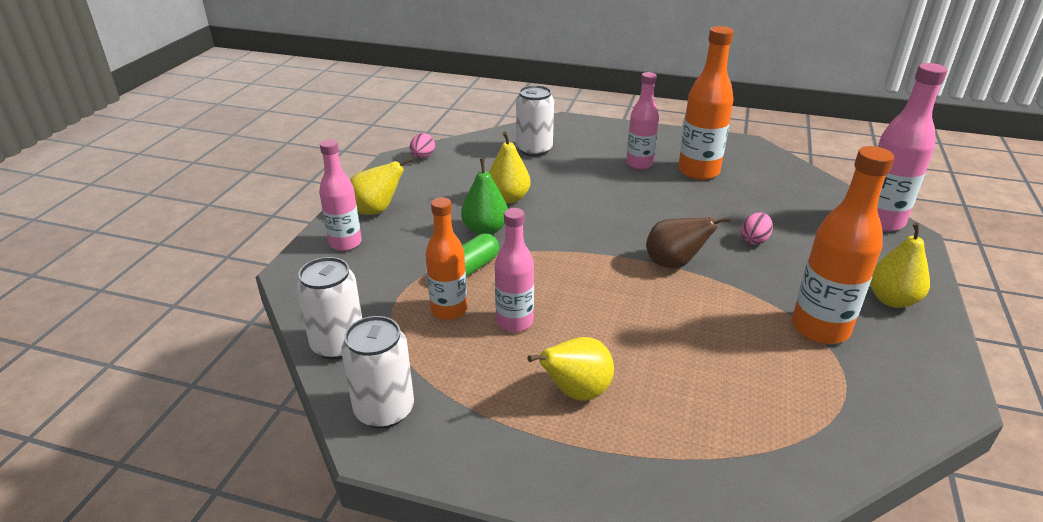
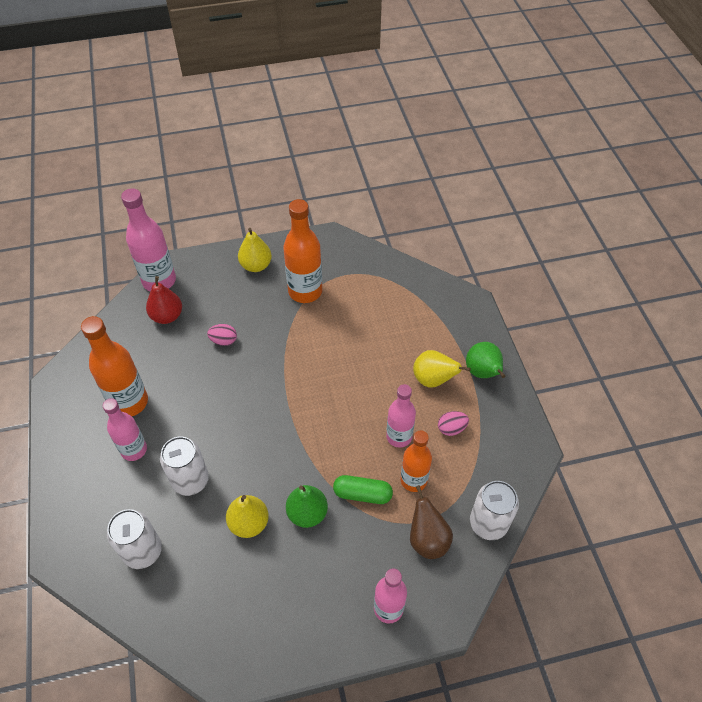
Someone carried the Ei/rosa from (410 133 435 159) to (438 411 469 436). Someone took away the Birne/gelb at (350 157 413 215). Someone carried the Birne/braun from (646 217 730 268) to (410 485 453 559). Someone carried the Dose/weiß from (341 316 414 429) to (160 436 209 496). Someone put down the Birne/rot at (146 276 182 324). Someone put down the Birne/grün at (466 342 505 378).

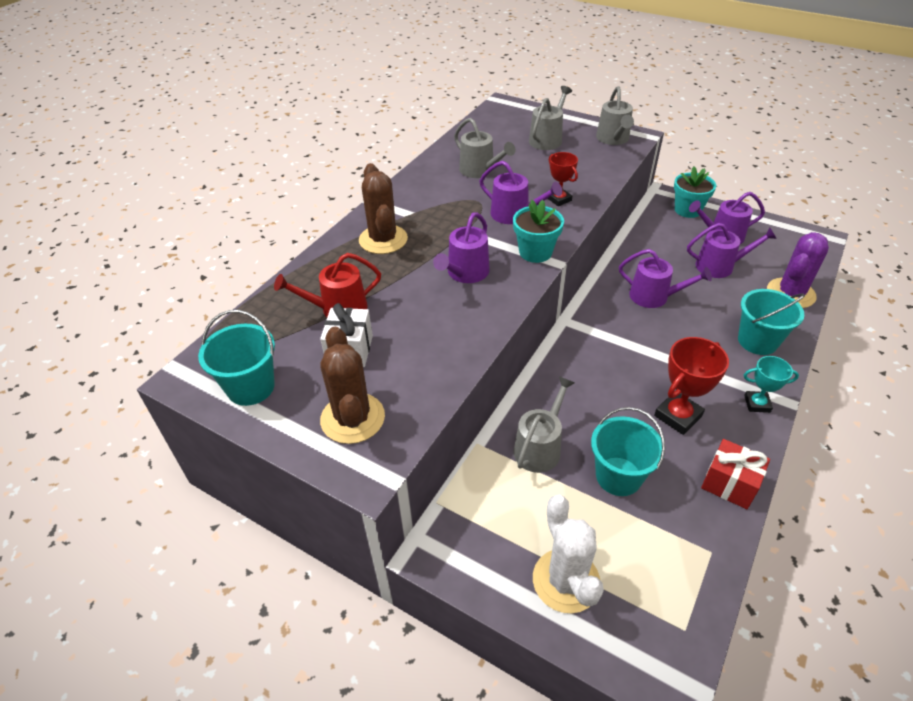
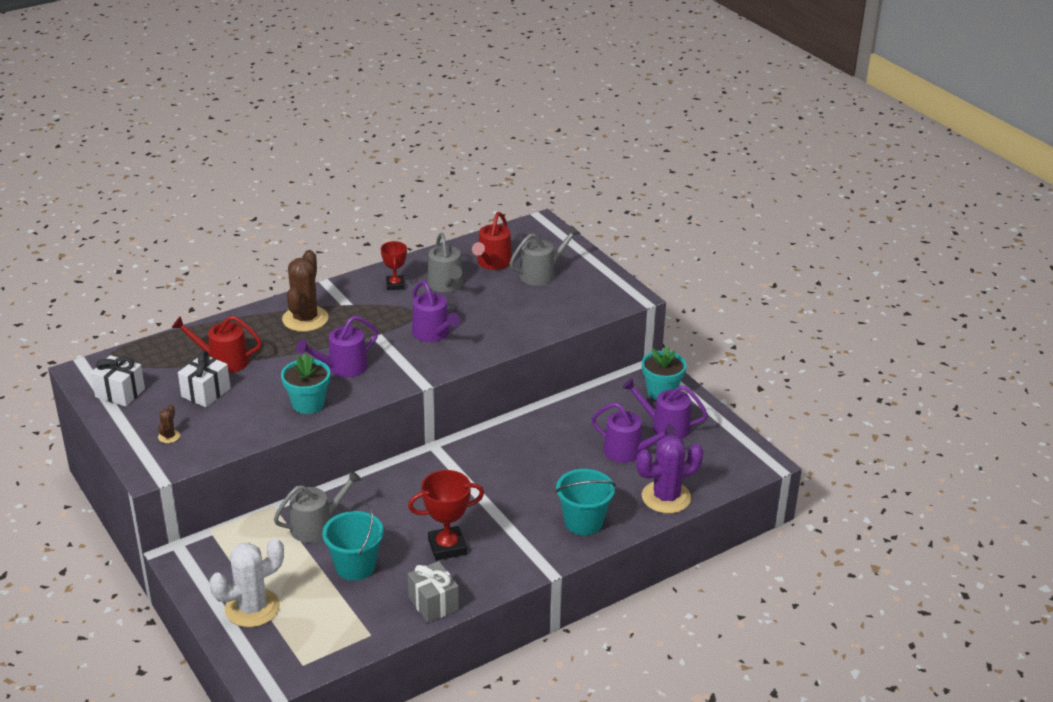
Someone took away the Gießkanne/grau at (596 86 634 145). Someone carried the Pokal/rot from (547 152 578 206) to (381 241 407 290). Someone carried the Blumentopf/türkis from (513 200 564 263) to (281 353 330 414). Someone took away the Gießkanne/lila at (619 249 712 308). Someone swapped the Eimer/türkis at (198 310 275 406) for the Geschenk/weiß at (91 355 145 407). Someone scaled the Kaktus/braun at (320 327 385 444) by 0.43. Someone took away the Pokal/türkis at (744 356 799 413). Someone repainted the Geschenk/rot at (701 439 770 509), which became the Geschenk/grau at (408 561 459 623). Someone rotated the Kaktus/weiß at (533 495 604 613) by 45 degrees clockwise. Someone put down the Gießkanne/rot at (472 212 512 270).

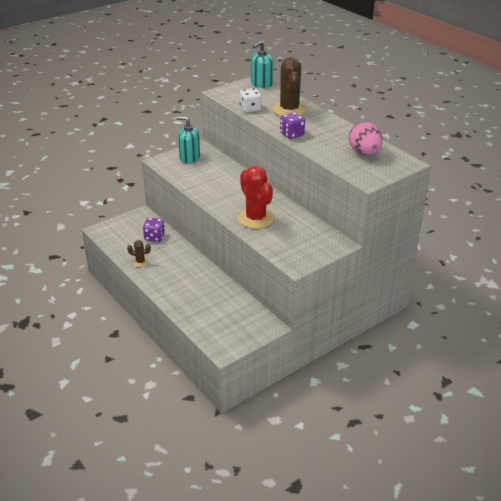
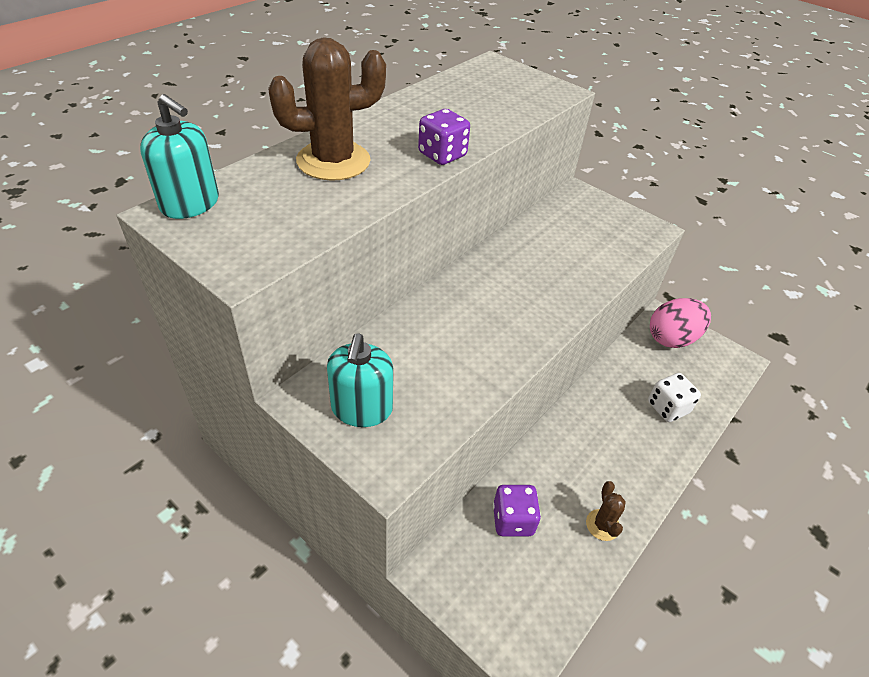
Someone carried the Spielwürfel/weiß from (240 88 261 112) to (648 373 701 422). Someone carried the Ei/rosa from (349 121 383 155) to (650 298 711 348). Someone took away the Kaktus/rot at (238 166 274 229).

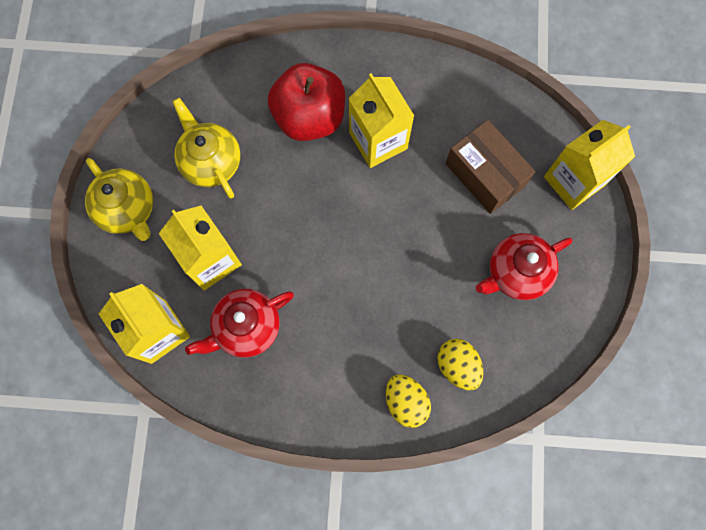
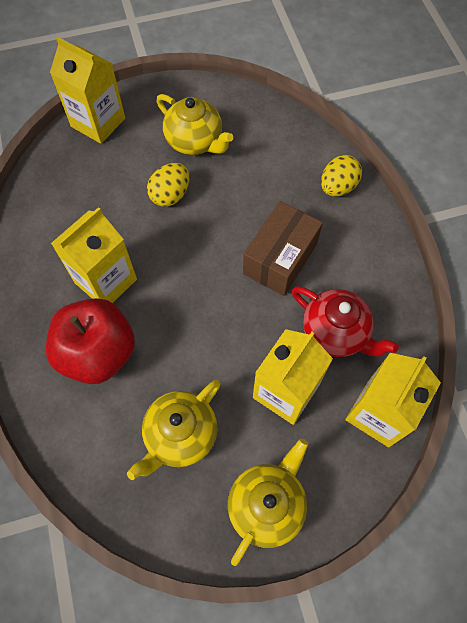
Someone carried the Schachtel/braun from (446 120 536 214) to (243 201 323 296). Someone repainted the Teekanne/rot at (476 233 572 300), which became the Teekanne/gelb at (156 94 233 155). Someone carried the Ei/gelb from (437 339 483 390) to (147 163 189 207).

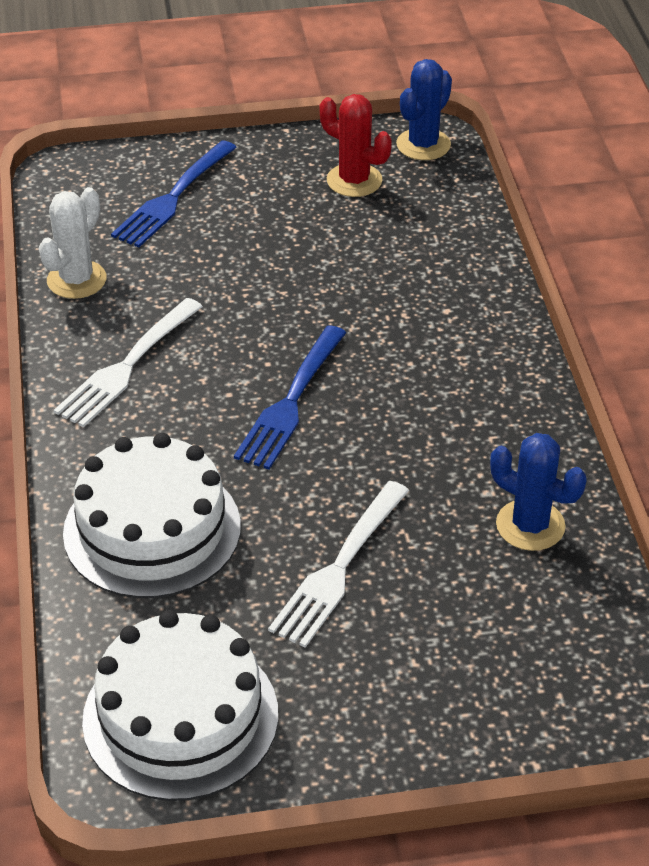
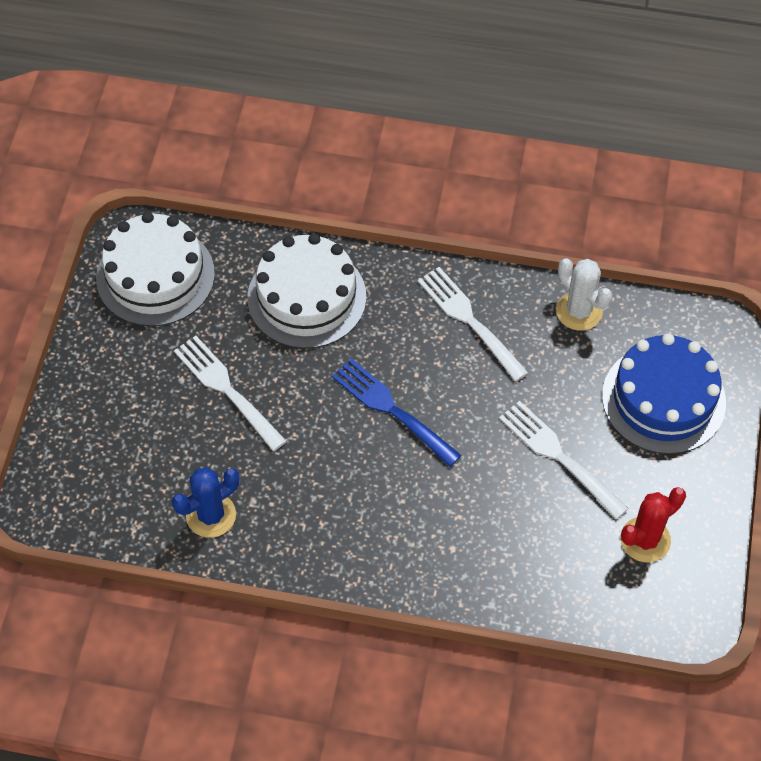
Someone took away the Kaktus/blau at (396 59 452 160). Someone swapped the Gabel/blau at (111 140 237 248) for the Kuchen/blau at (602 333 726 454). Someone put down the Gabel/weiß at (499 401 629 519).

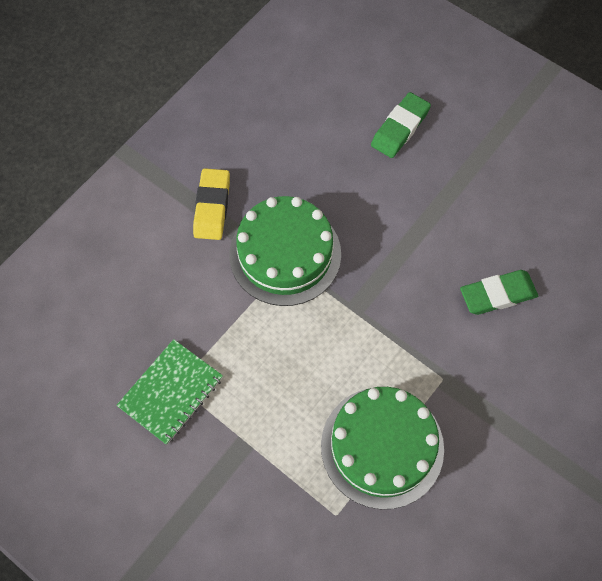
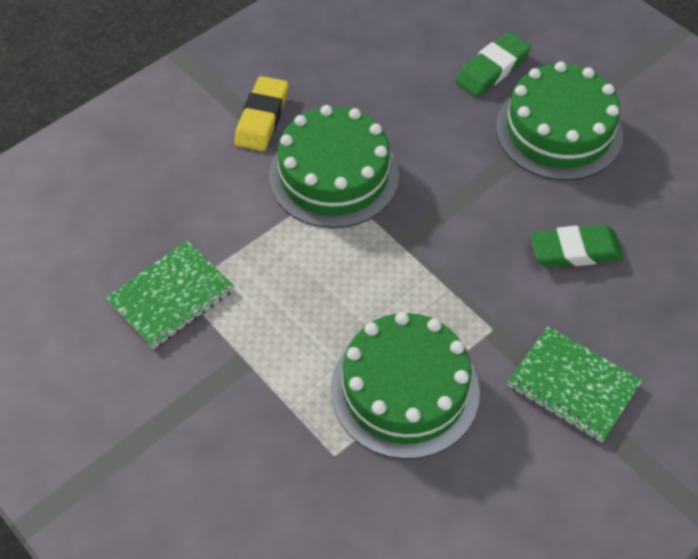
Someone put down the Kuchen/grün at (496 62 623 180). Someone put down the Notizbuch/grün at (507 326 642 442).

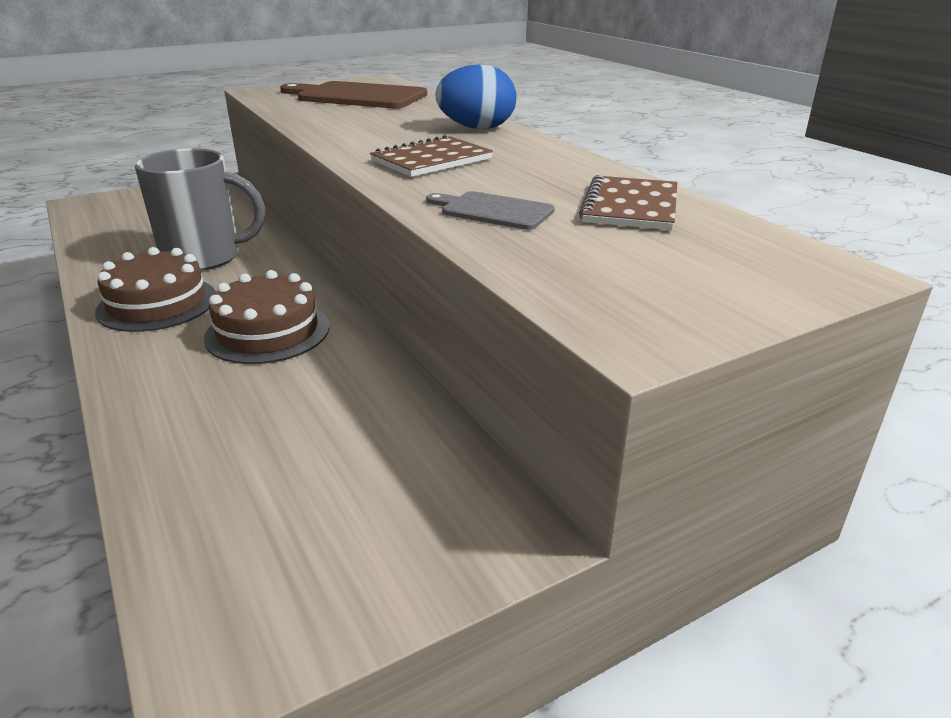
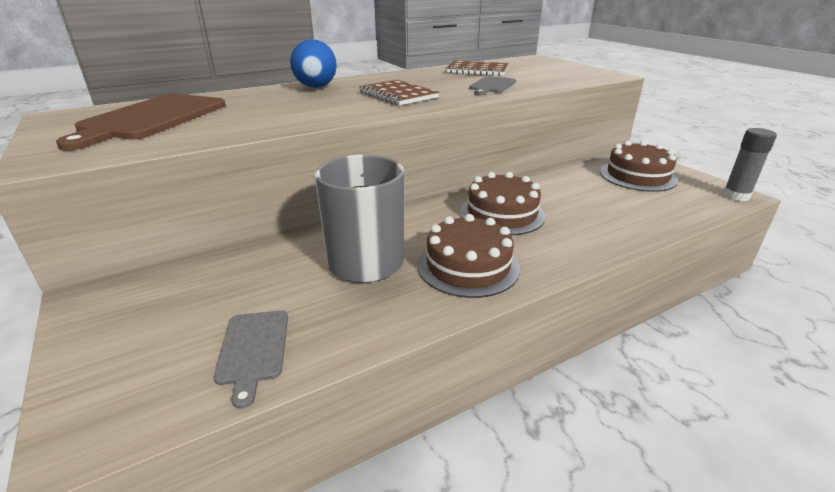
Someone put down the Klebestift/grau at (723 128 777 201). Someone put down the Kuchen/braun at (600 141 678 192). Someone put down the Schneidebrett/grau at (214 310 288 409).

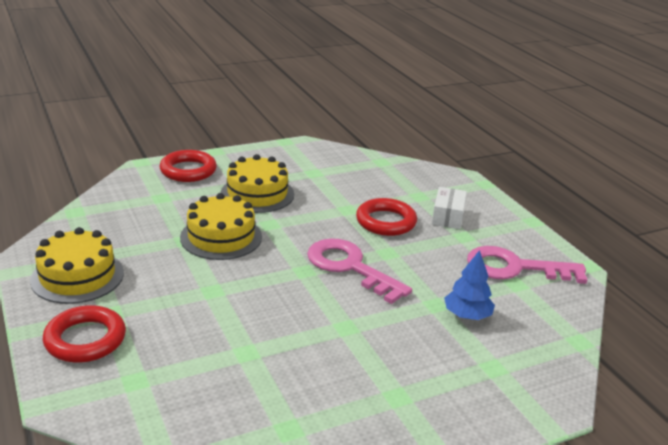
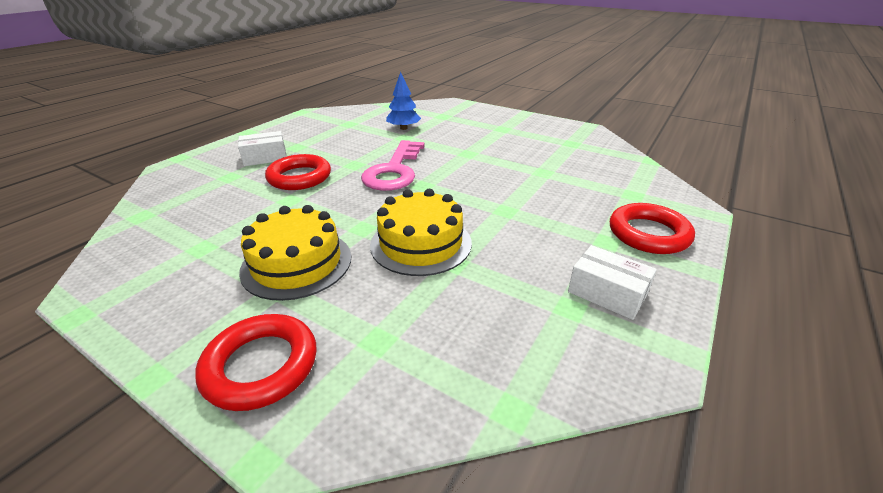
Someone swapped the Kuchen/gelb at (30 227 124 304) for the Schachtel/weiß at (568 245 657 320). Someone took away the Schlüssel/rosa at (467 246 588 284).

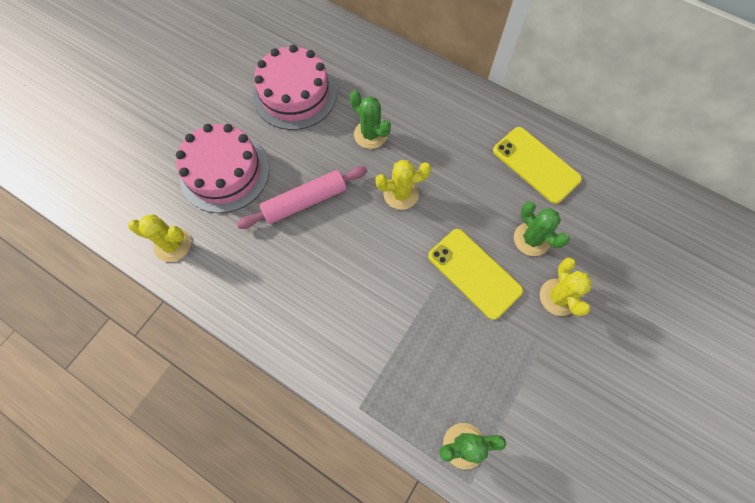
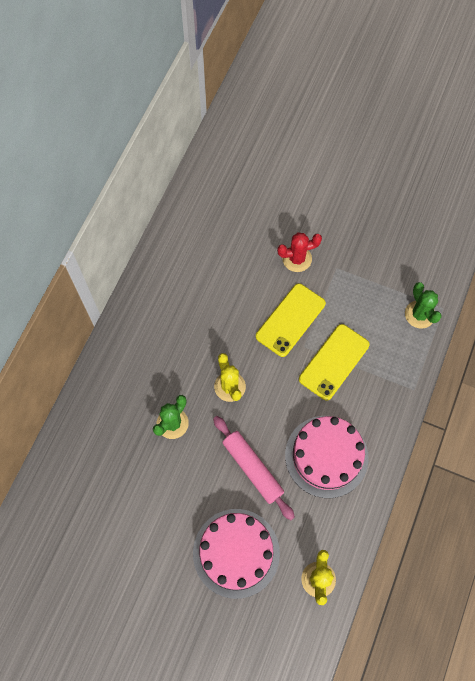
Someone carried the Kuchen/rosa from (253 45 337 130) to (285 416 369 498). Someone carried the Handy/gelb from (493 127 582 204) to (299 324 370 401). Someone took away the Kaktus/grün at (514 201 570 256). Someone repainted the Kaktus/gelb at (540 258 592 316), which became the Kaktus/rot at (277 232 322 272).

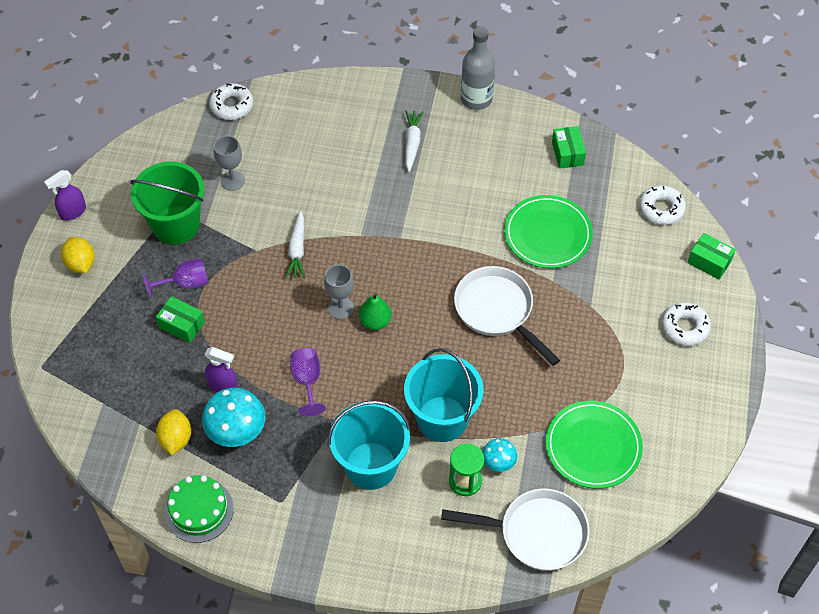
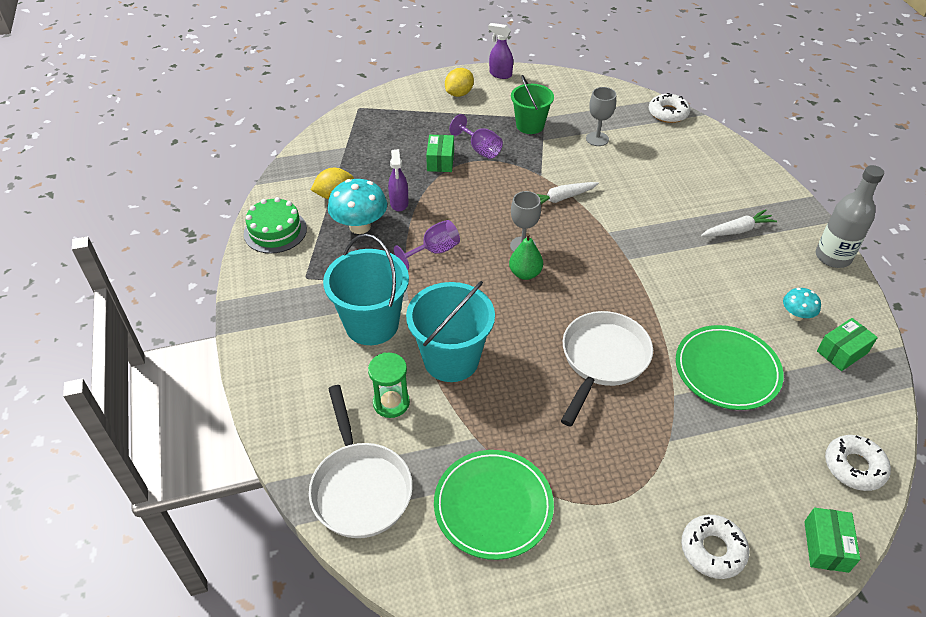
Someone scaled the Eimer/grün at (130 161 204 245) by 0.66. Someone carried the Pilz/türkis from (482 438 517 472) to (783 288 821 321).

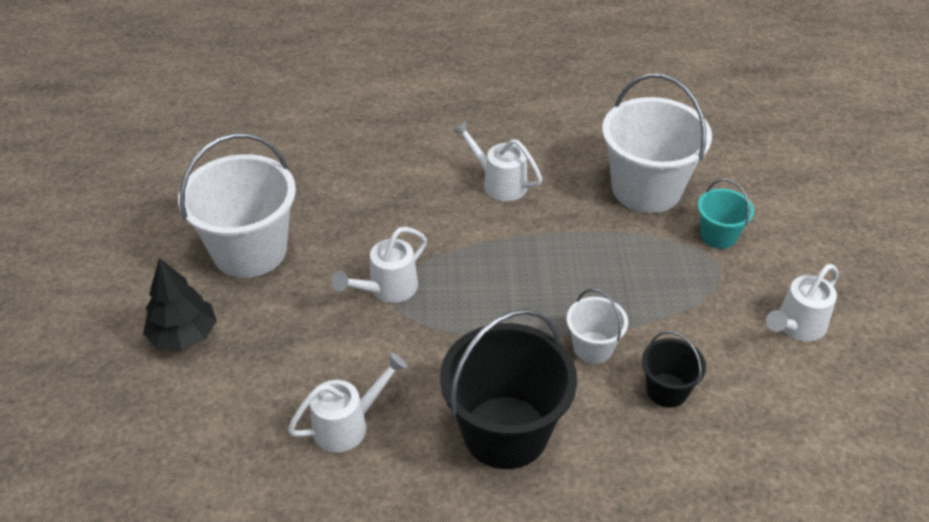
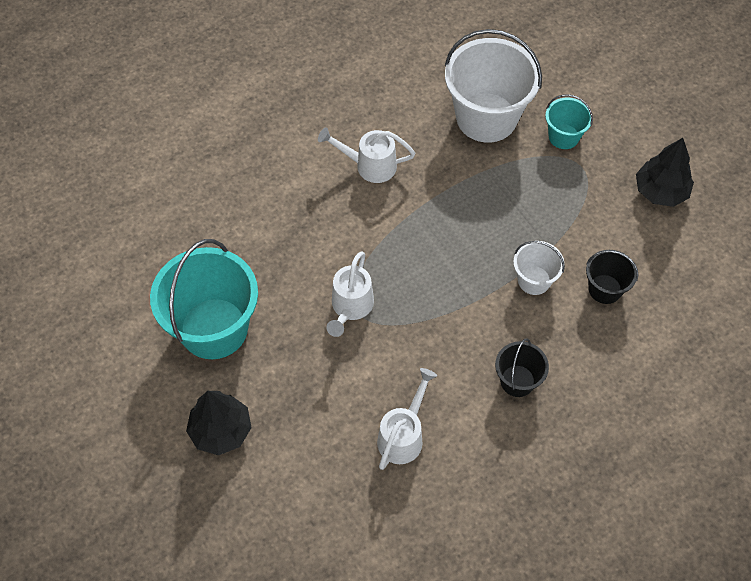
Someone repainted the Eimer/weiß at (178 133 296 278), which became the Eimer/türkis at (150 239 258 359). Someone swapped the Gießkanne/weiß at (766 264 839 341) for the Baum/schwarz at (636 138 694 207). Someone scaled the Eimer/schwarz at (440 309 577 469) by 0.50.

